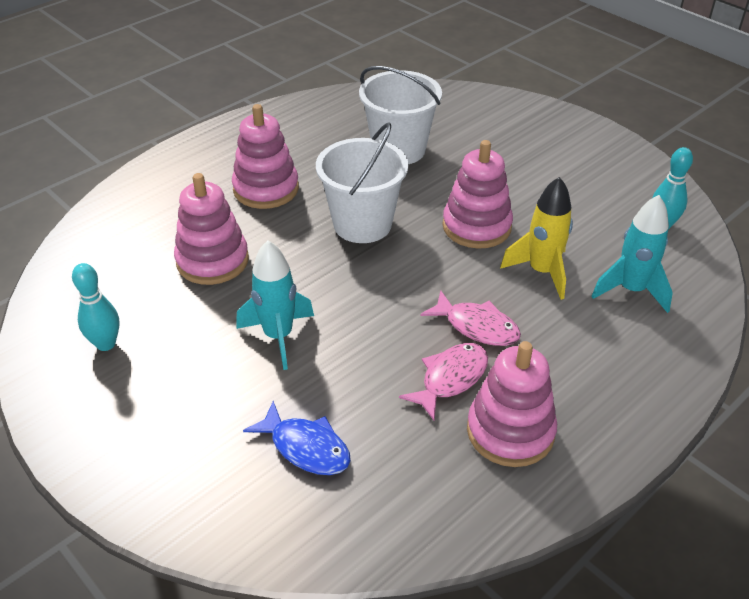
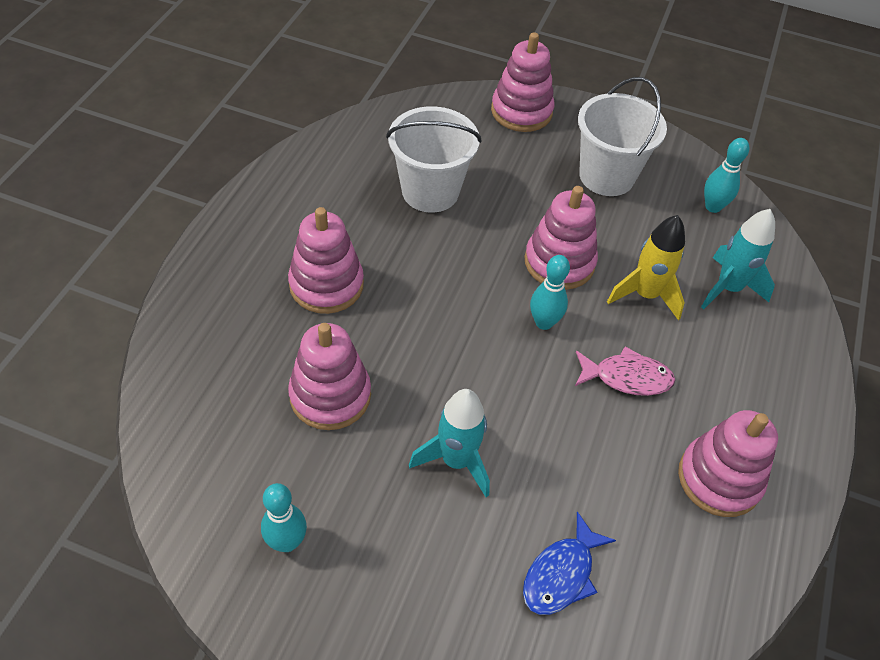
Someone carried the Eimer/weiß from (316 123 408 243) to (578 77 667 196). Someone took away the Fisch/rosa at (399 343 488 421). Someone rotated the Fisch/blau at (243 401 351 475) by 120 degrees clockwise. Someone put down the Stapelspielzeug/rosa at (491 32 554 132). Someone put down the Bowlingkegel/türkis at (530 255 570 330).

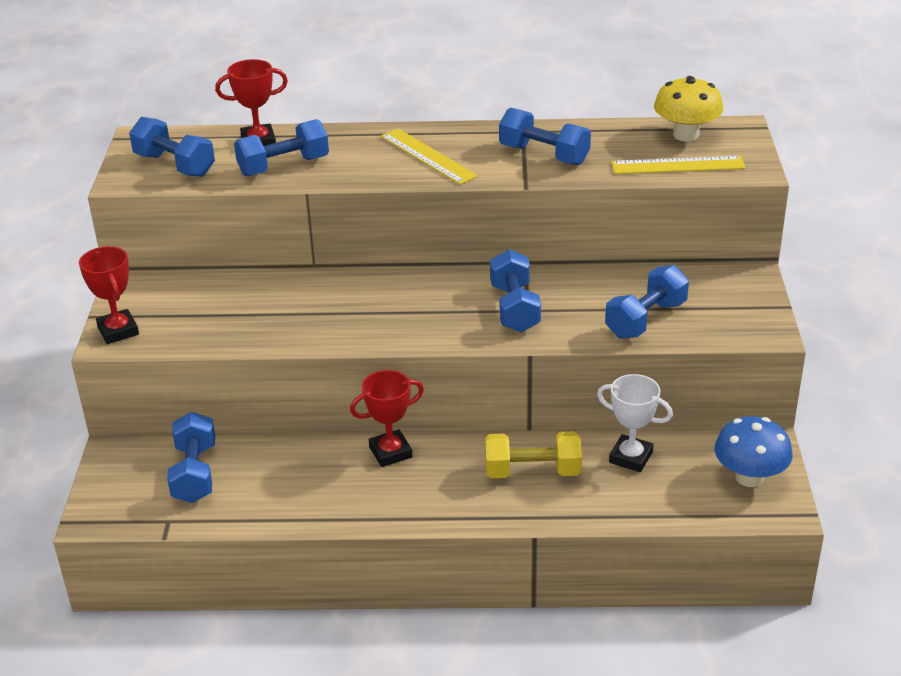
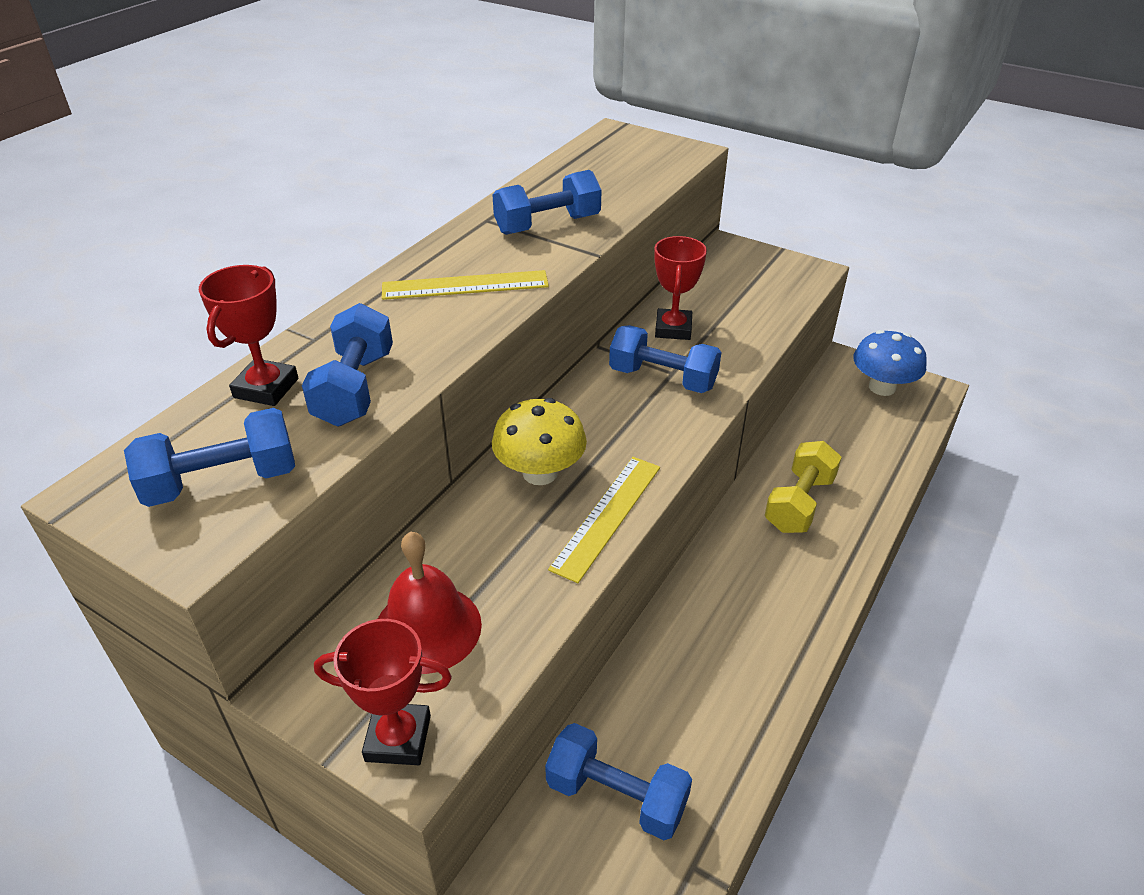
Someone carried the Pilz/gelb from (654 76 724 141) to (492 398 587 485). Someone carried the Lineal/gelb from (611 156 746 174) to (548 457 660 583). Someone took away the Hantel/blau at (605 265 689 339). Someone carried the Pokal/rot from (350 370 424 467) to (654 236 707 340). Someone took away the Pokal/weiß at (597 374 673 472). Someone put down the Glocke/rot at (378 532 482 674).

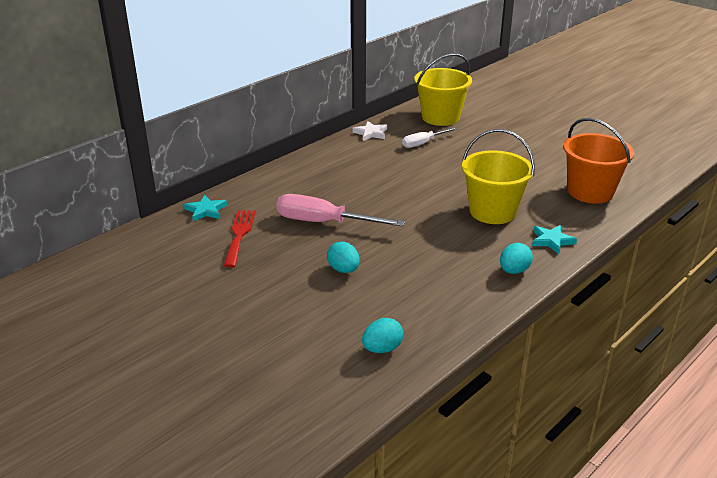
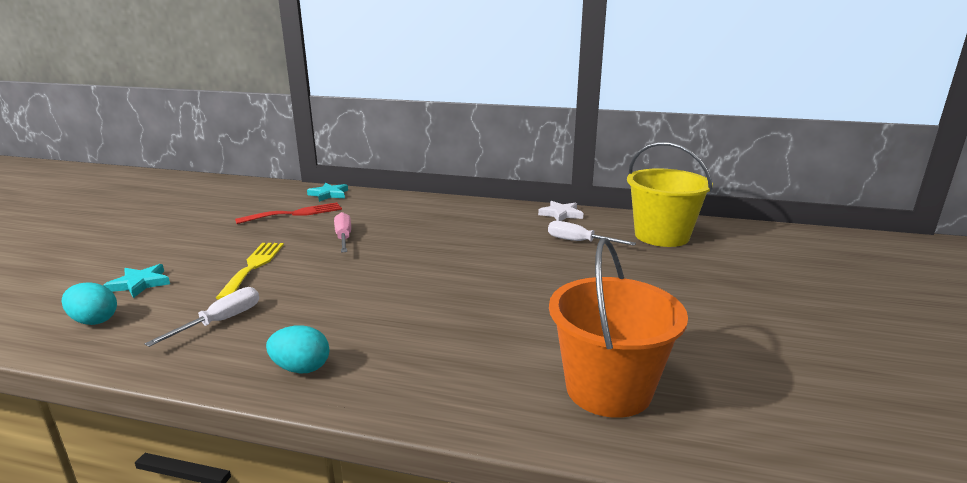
Someone took away the Eimer/gelb at (462 129 535 224). Someone scaled the Schraubenzieher/rosa at (277 194 405 226) by 0.59. Someone carried the Stern/türkis from (532 225 577 254) to (103 264 170 298). Someone swapped the Ei/türkis at (327 241 360 273) for the Gabel/gelb at (216 243 284 300). Someone put down the Schraubenzieher/weiß at (145 287 259 347).

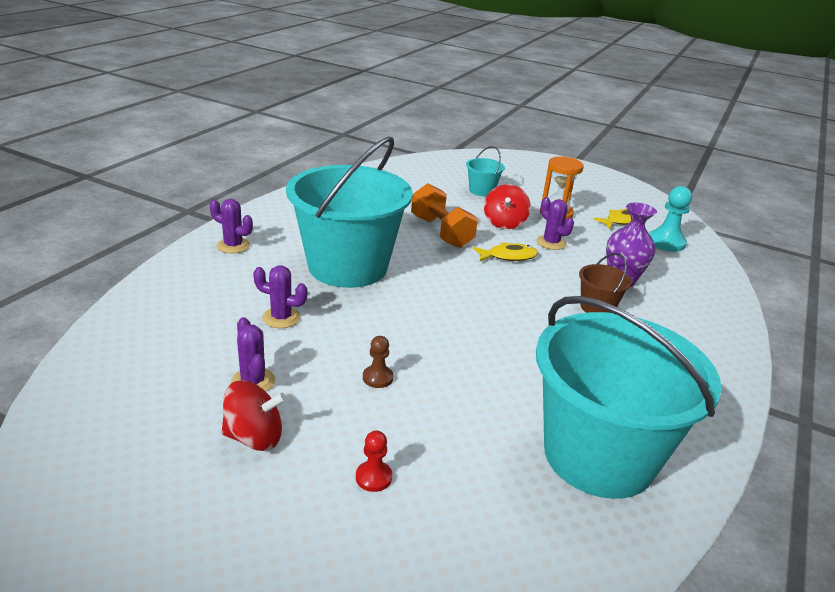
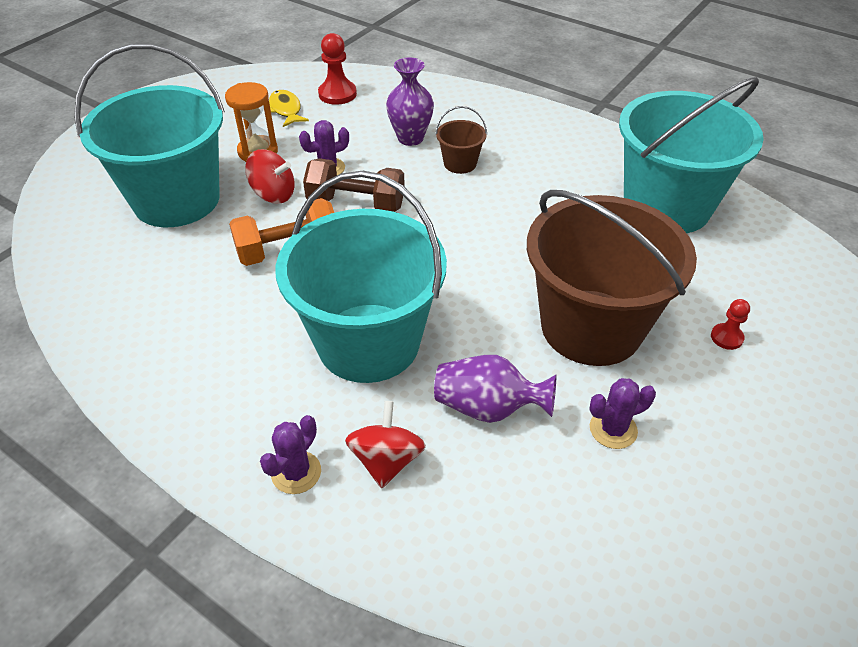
Someone scaled the Eimer/türkis at (466 146 505 196) by 2.45. Someone repainted the Bauer/türkis at (649 186 692 252), which became the Bauer/rot at (318 33 357 105). Someone swapped the Fisch/gelb at (473 242 538 261) for the Hantel/braun at (303 158 405 212). Someone swapped the Kaktus/lila at (253 266 307 328) for the Vase/lila at (434 355 556 423). Someone swapped the Bauer/braun at (363 336 394 388) for the Eimer/braun at (527 190 697 366). Someone carried the Kreisel/rot from (222 380 287 451) to (345 401 426 488).

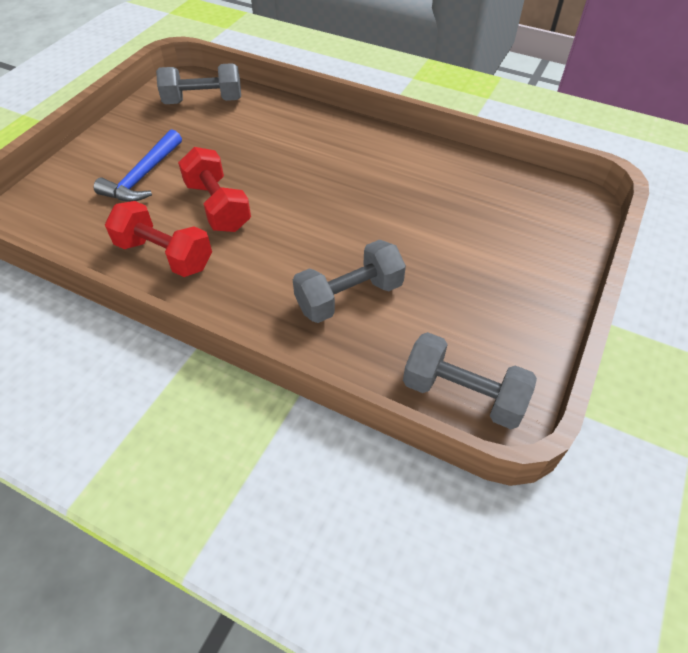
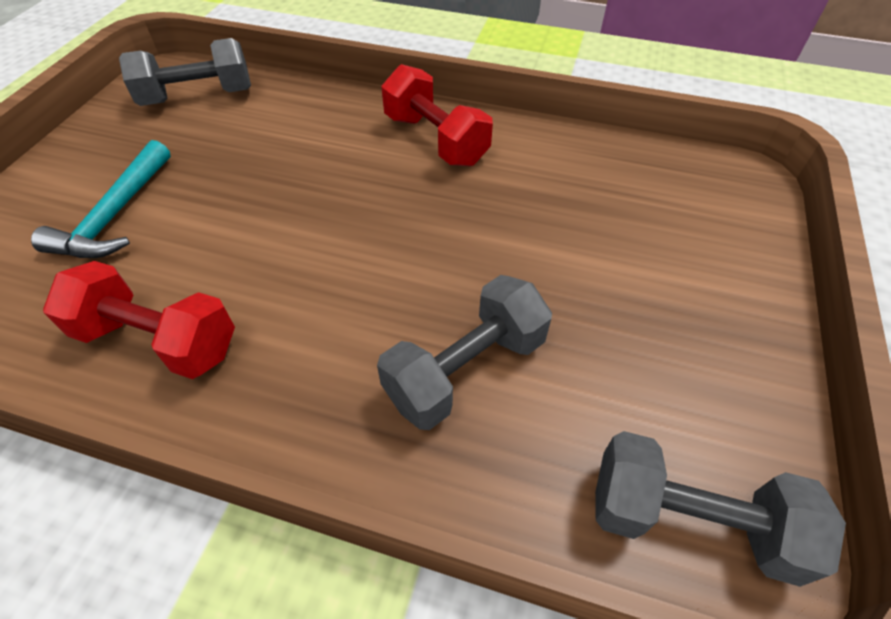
Someone repainted the Hammer/blau at (94 129 182 202), which became the Hammer/türkis at (31 140 171 258). Someone carried the Hantel/rot from (178 147 251 232) to (382 64 493 167).

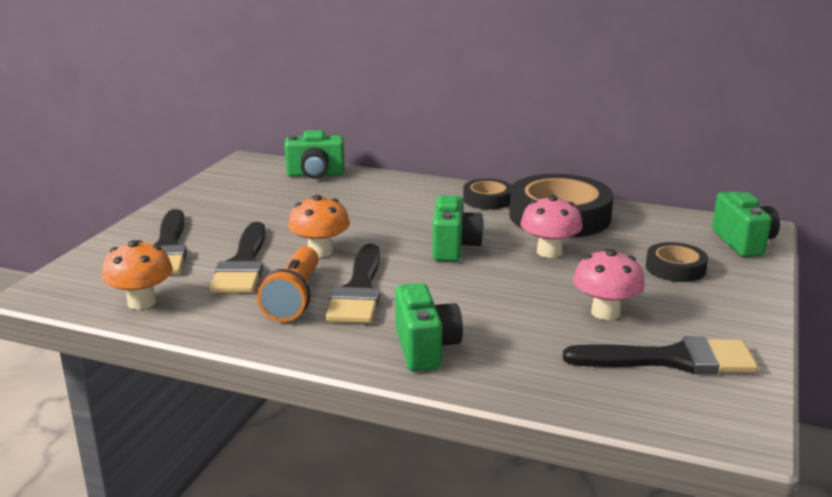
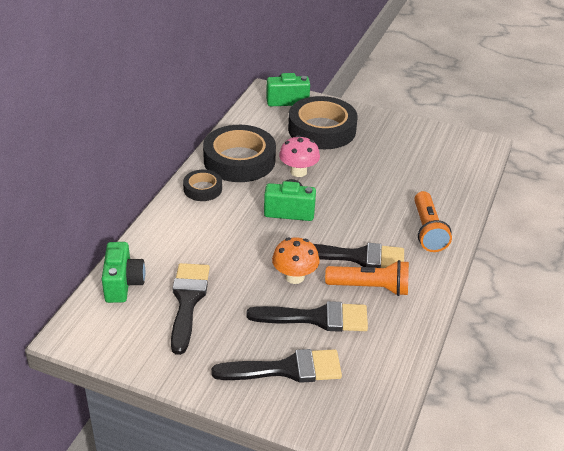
Someone took away the Pilz/orange at (102 240 173 310). Someone scaled the Klebeband/schwarz at (646 242 708 282) by 1.95. Someone took away the Pilz/rosa at (573 249 645 320). Someone swapped the Kamera/grün at (395 283 463 371) for the Taschenlampe/orange at (414 191 452 252). Someone carried the Pinsel/schwarz from (563 336 758 374) to (171 263 210 355).

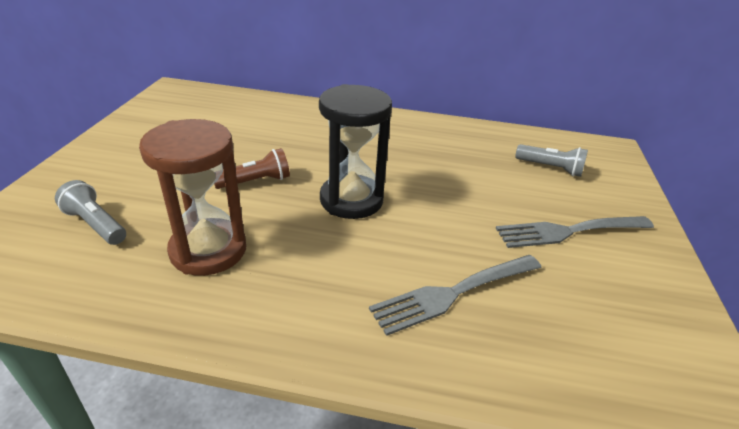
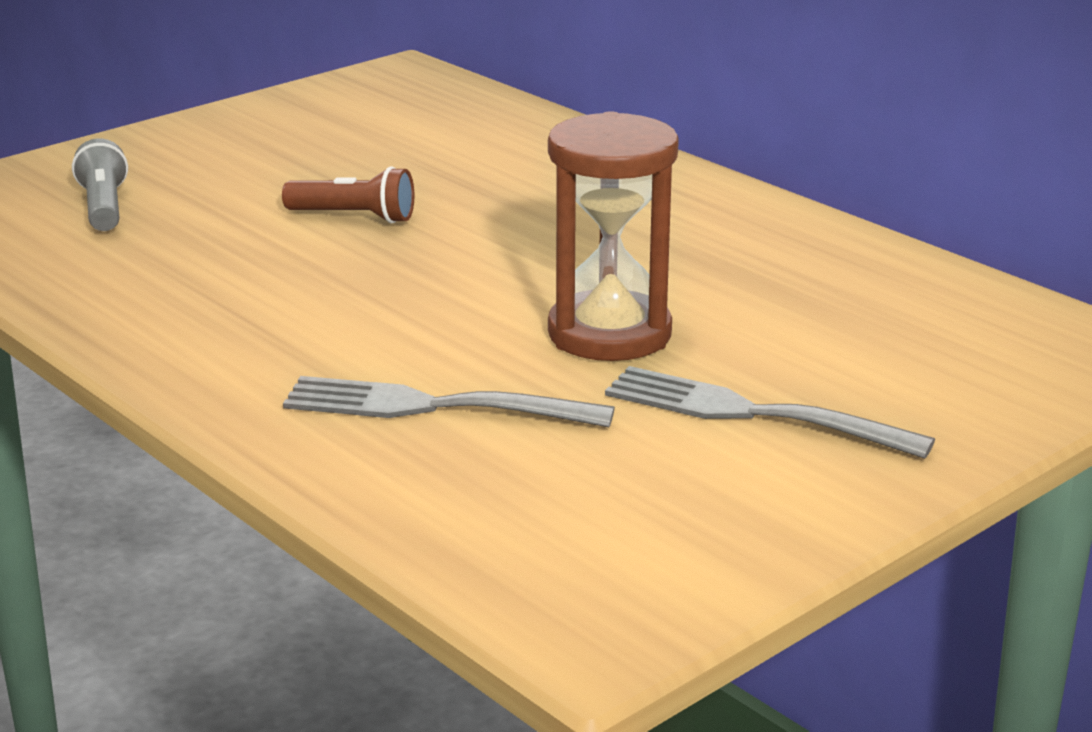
Someone took away the Sanduhr/schwarz at (319 84 392 219). Someone carried the Sanduhr/braun from (139 119 246 276) to (548 111 679 361). Someone took away the Taschenlampe/grau at (515 144 588 177).

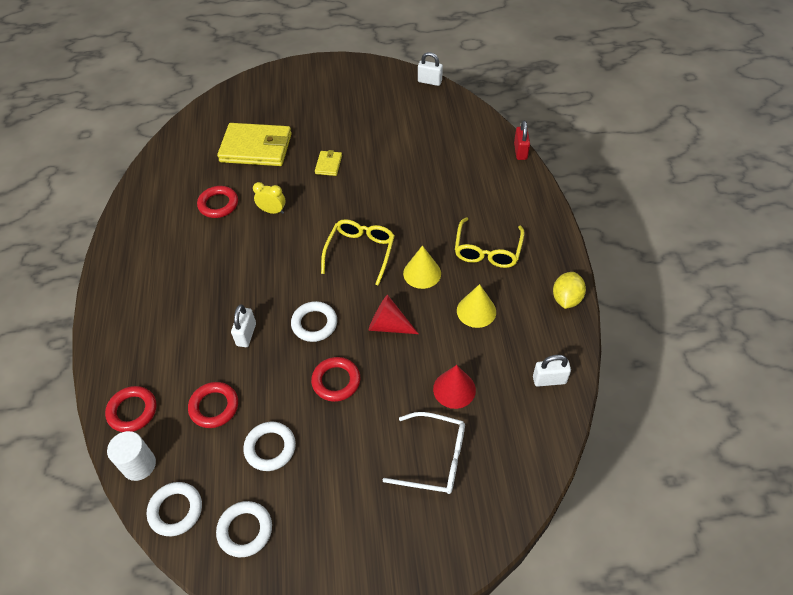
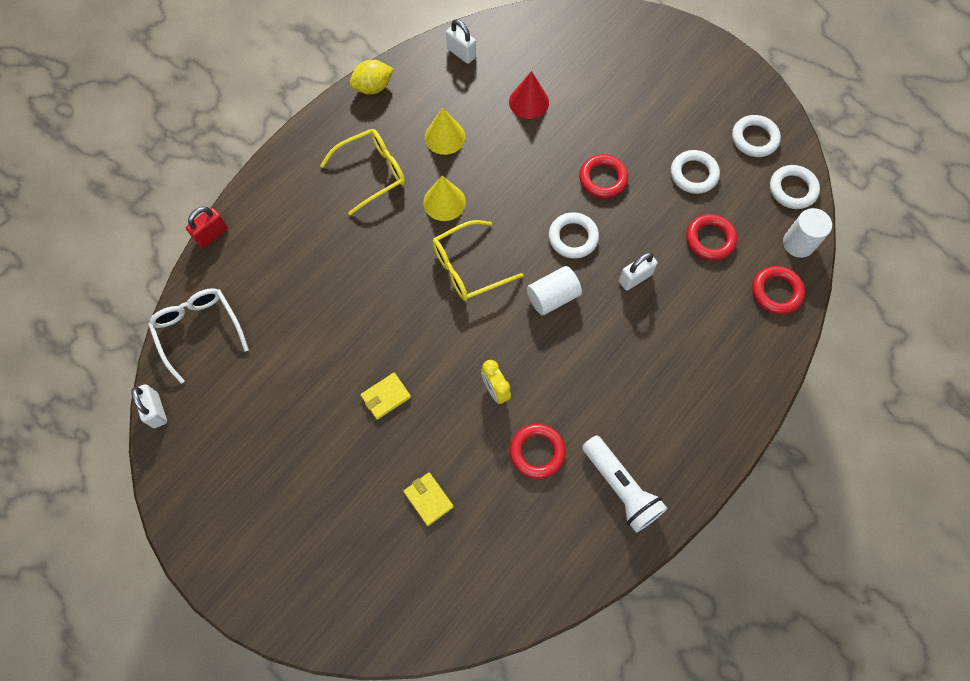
Someone scaled the Geldbörse/gelb at (217 123 292 166) by 0.45. Someone took away the Kegel/rot at (369 295 419 334). Someone carried the Brille/weiß from (383 412 465 494) to (148 288 249 384). Someone put down the Vollzylinder/weiß at (527 266 582 315). Someone put down the Taschenlampe/weiß at (582 435 668 533).

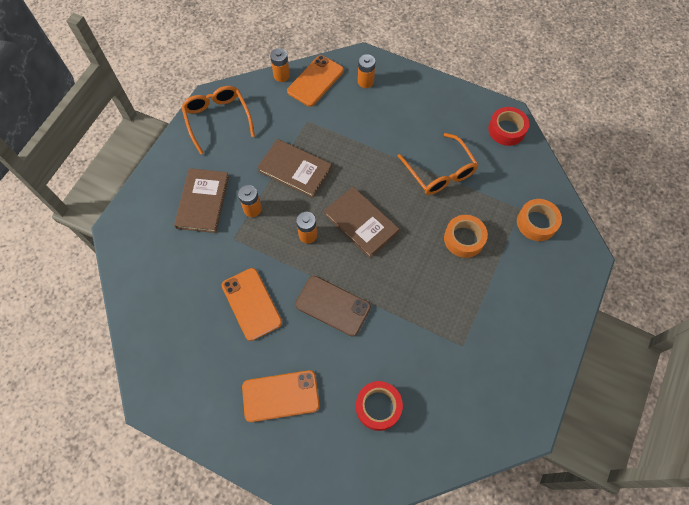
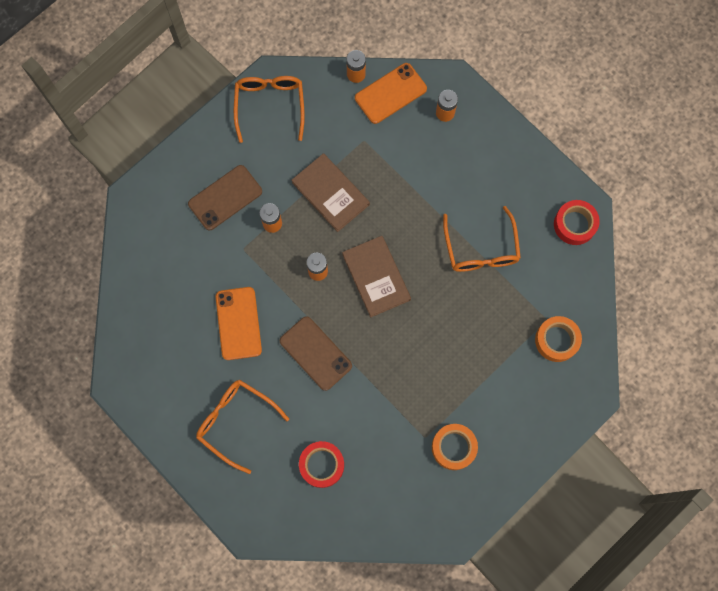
Someone swapped the Buch/braun at (174 168 229 233) for the Handy/braun at (188 165 262 230). Someone carried the Klebeband/orange from (444 215 488 258) to (432 424 478 470). Someone swapped the Handy/orange at (242 370 320 422) for the Brille/orange at (196 380 289 474).

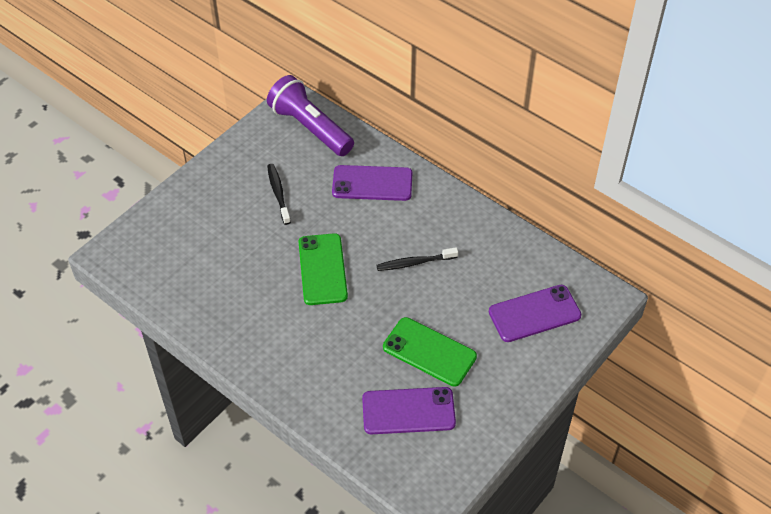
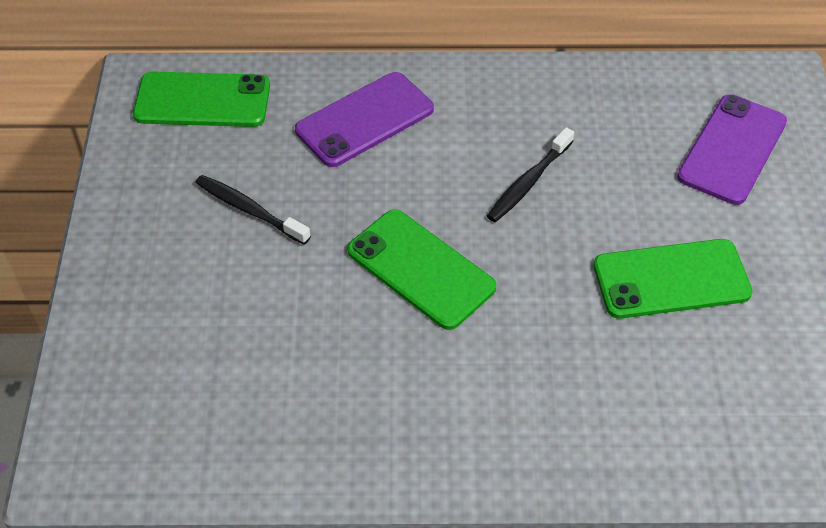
Someone swapped the Taschenlampe/lila at (267 75 354 156) for the Handy/grün at (133 71 270 127). Someone took away the Handy/lila at (362 387 456 434).

